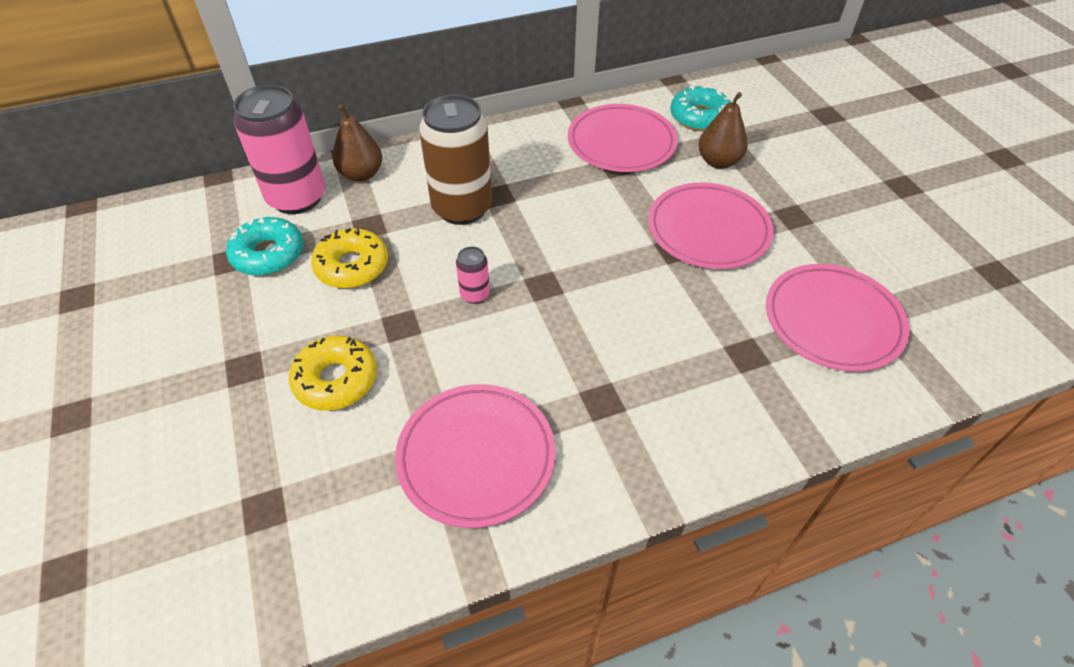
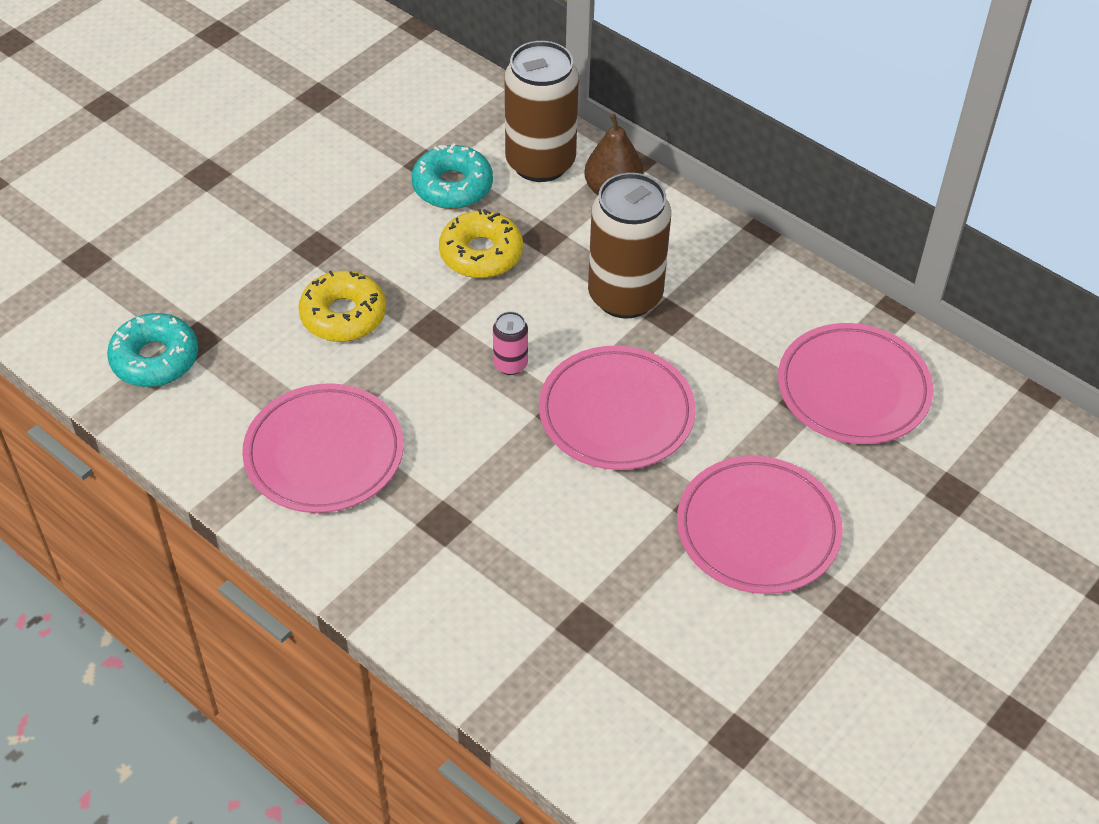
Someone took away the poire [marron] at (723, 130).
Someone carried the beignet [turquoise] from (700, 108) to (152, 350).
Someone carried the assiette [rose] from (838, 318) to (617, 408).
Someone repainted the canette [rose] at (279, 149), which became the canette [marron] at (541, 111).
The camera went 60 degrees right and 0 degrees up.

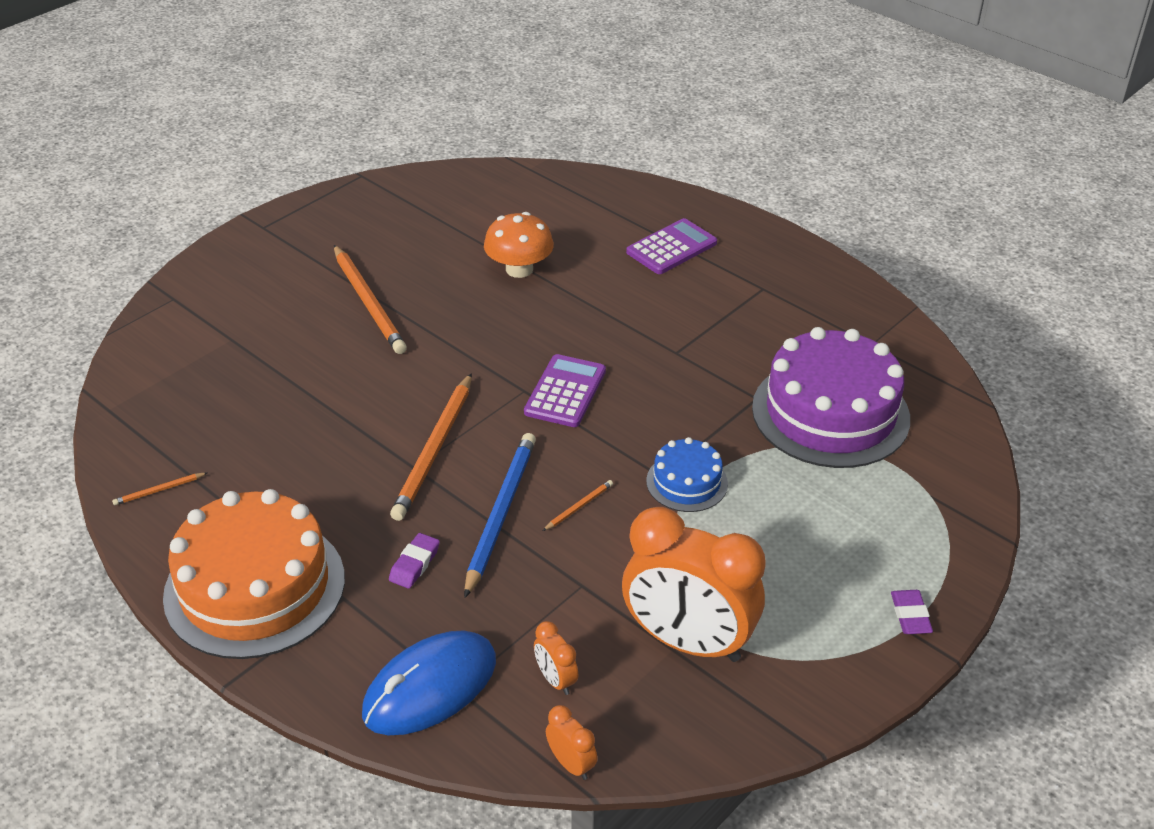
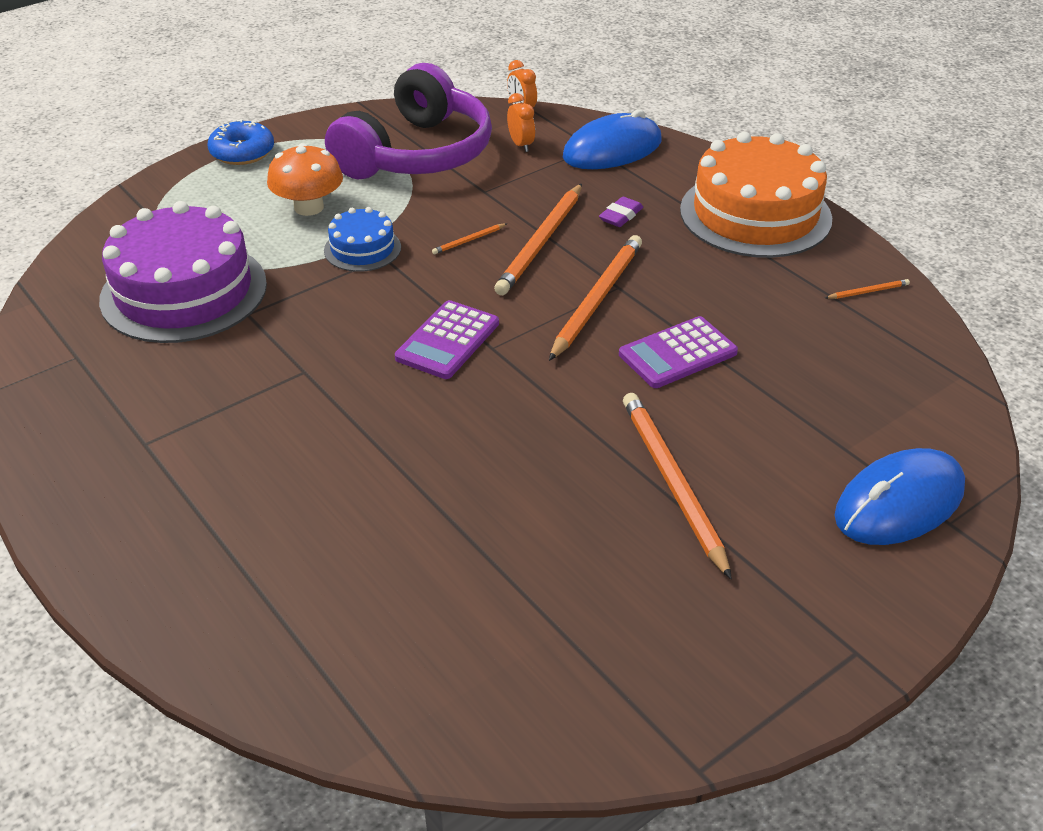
Someone put down the souris [bleu] at (899, 496).
Someone carried the champignon [orange] from (519, 245) to (305, 179).
Someone carried the calculatrice [violet] from (671, 246) to (678, 352).
Someone swapped the réveil [orange] at (694, 584) for the casque audio [violet] at (408, 121).
Someone swapped the gomme [violet] at (912, 612) for the beignet [bleu] at (240, 142).
Someone repainted the crayon [bleu] at (500, 515), which became the crayon [orange] at (538, 239).
The camera went 170 degrees left and 0 degrees up.

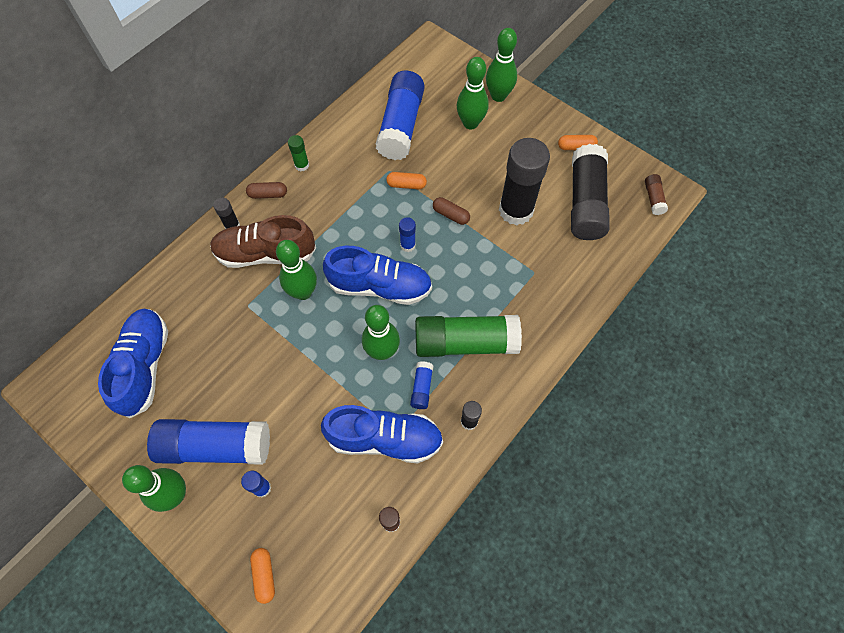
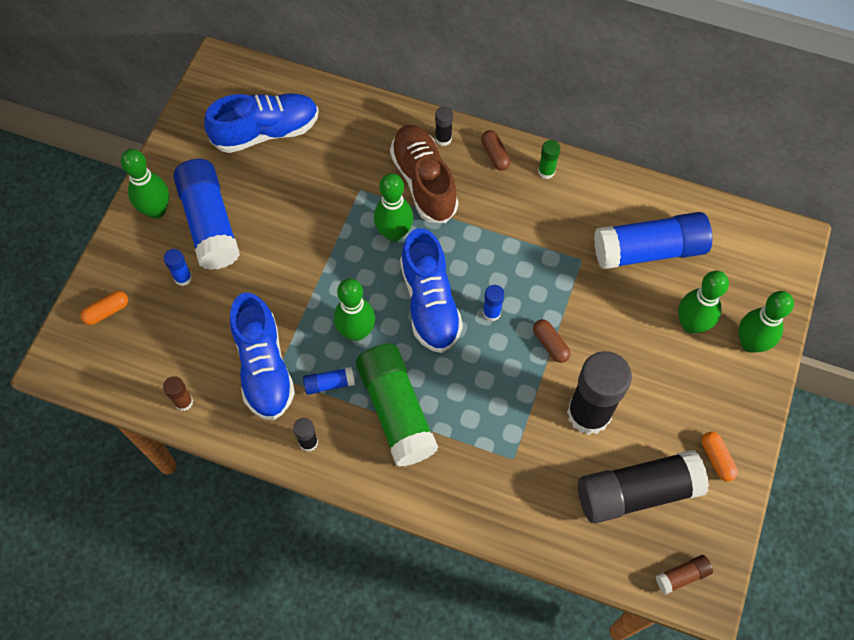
Someone took away the gélule [orange] at (406, 180).
Someone rotated the gélule [marron] at (451, 211) by 45 degrees counterclockwise.
The camera went 70 degrees right and 0 degrees up.

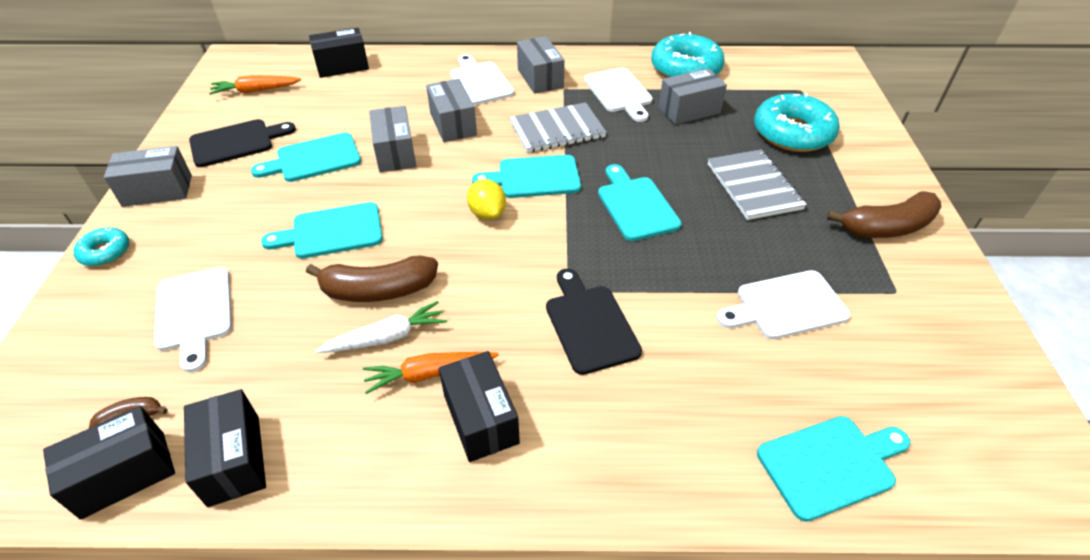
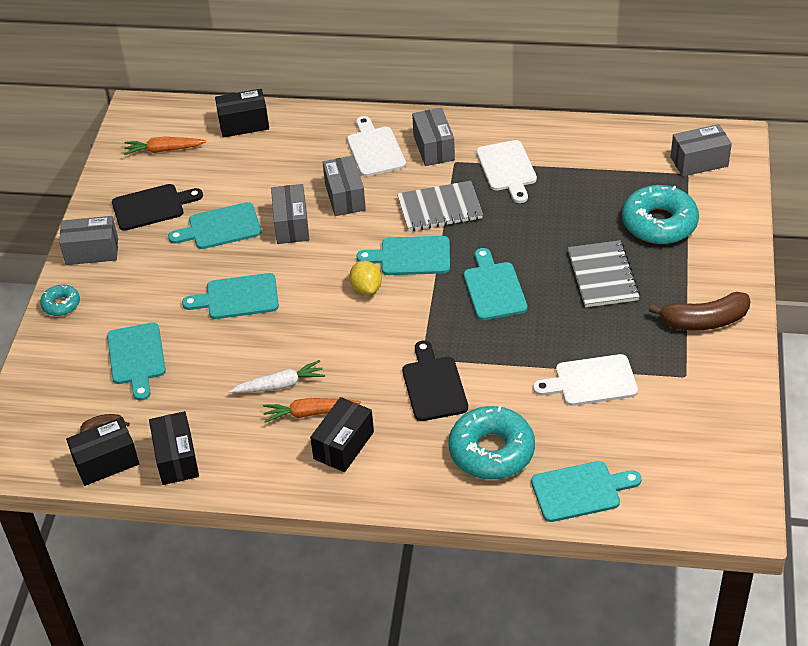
Someone took away the banane [marron] at (372, 278).
Someone carried the beignet [turquoise] from (688, 55) to (492, 442).
Someone carried the boîte [gris] from (693, 96) to (701, 150).
Someone repainted the planche à découper [blanc] at (193, 319), which became the planche à découper [turquoise] at (136, 361).
Someone rotated the boîte [noir] at (479, 406) by 45 degrees clockwise.
The camera went 10 degrees right and 0 degrees up.

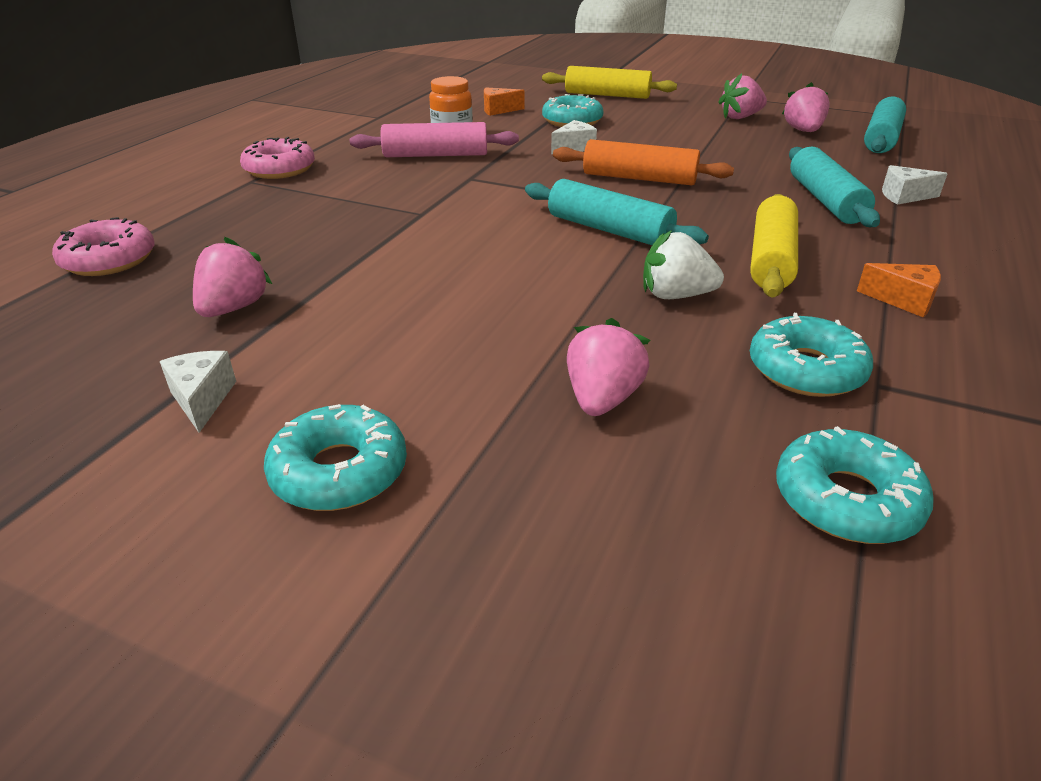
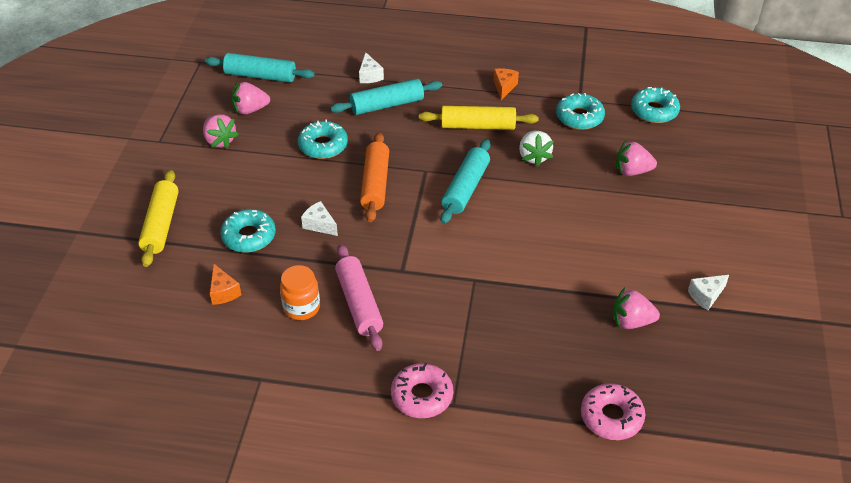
Someone carried the beignet [turquoise] from (335, 457) to (323, 139).
The camera went 105 degrees left and 10 degrees up.

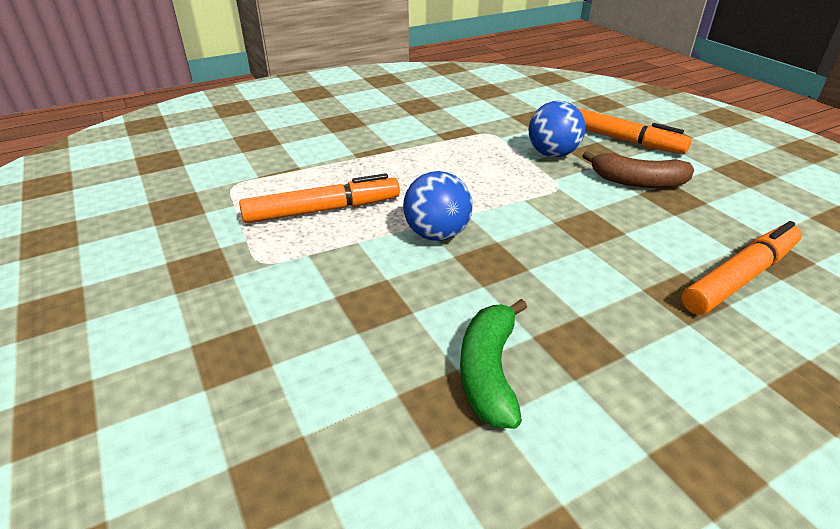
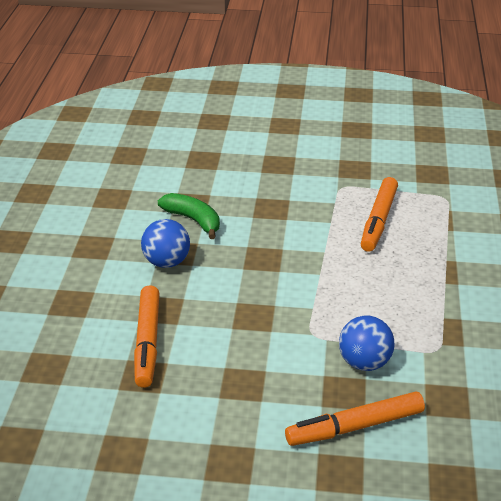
Someone took away the banane [marron] at (638, 169).
Someone carried the balle [bleu] from (438, 206) to (165, 243).
The camera went 125 degrees right and 0 degrees up.

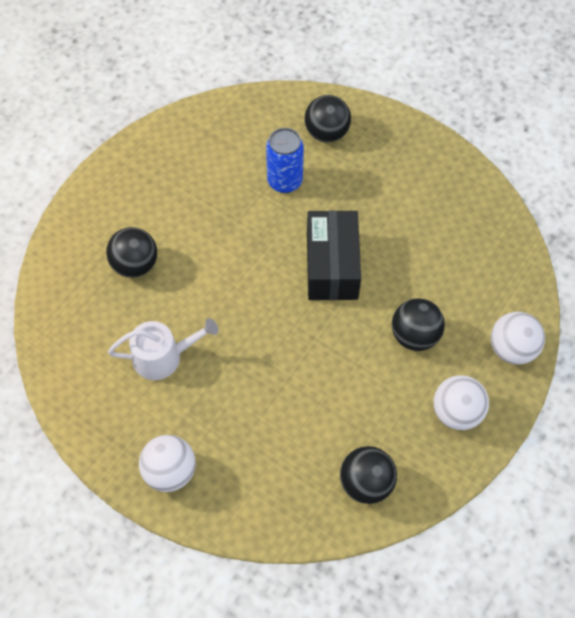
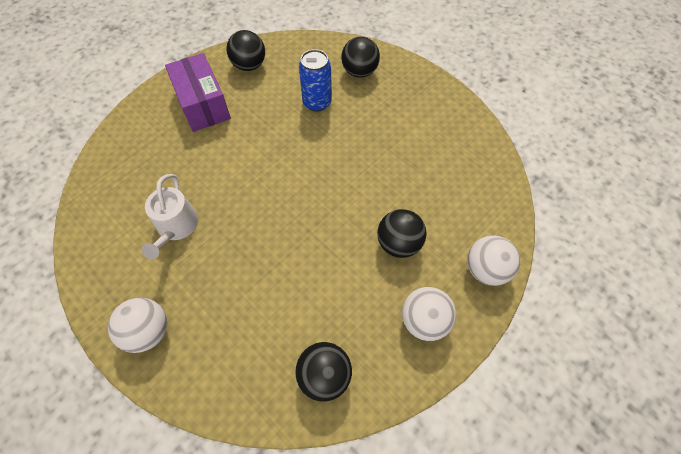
Someone took away the boîte [noir] at (334, 255).
Someone put down the boîte [violet] at (198, 92).
Someone carried the balle [noir] from (131, 252) to (245, 50).
Someone rotated the arrosoir [blanc] at (163, 349) by 90 degrees clockwise.
The camera went 10 degrees right and 0 degrees up.

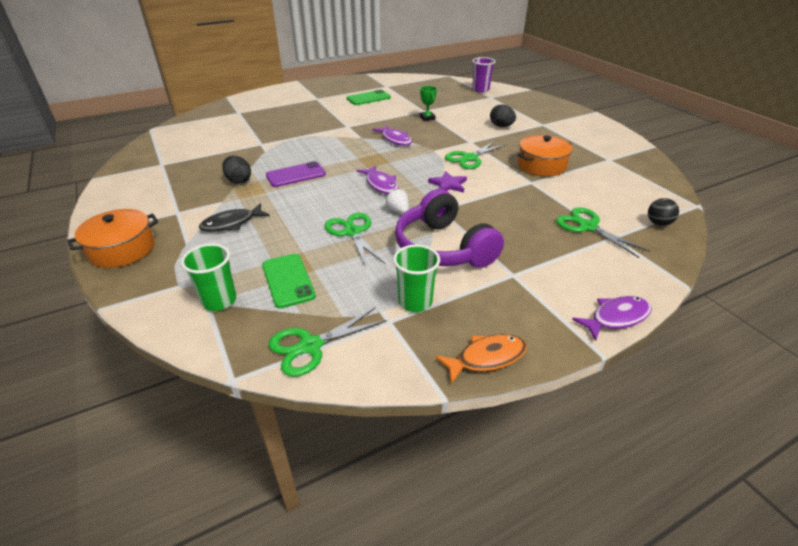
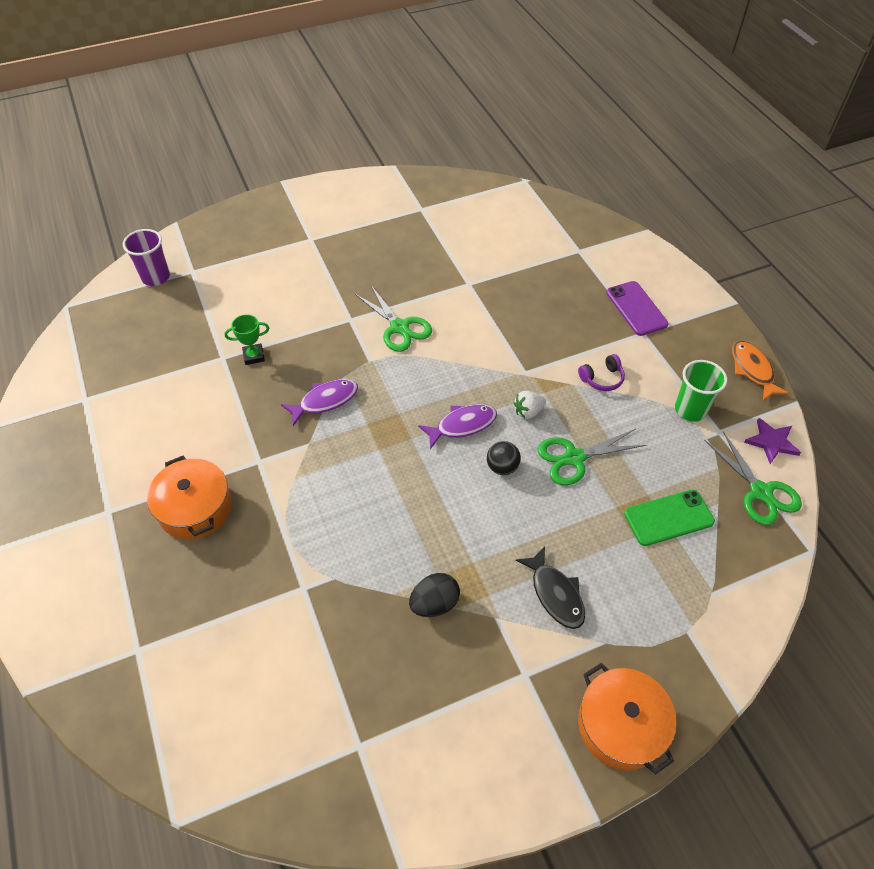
Someone took away the gobelet [vert] at (208, 277).
Someone took away the téléphone [vert] at (369, 97).
Someone took away the œuf [noir] at (503, 116).
Someone took away the ciseaux [vert] at (603, 232).
Someone took away the poisson [violet] at (612, 318).
Someone carried the téléphone [violet] from (296, 174) to (637, 308).
Someone carried the étoile [violet] from (447, 182) to (772, 441).
Someone carried the marmite [orange] from (545, 155) to (189, 497).
Someone carried the balle [noir] from (663, 212) to (504, 458).
Someone scaled the casque audio [violet] at (449, 228) by 0.41.
The camera went 85 degrees left and 15 degrees up.

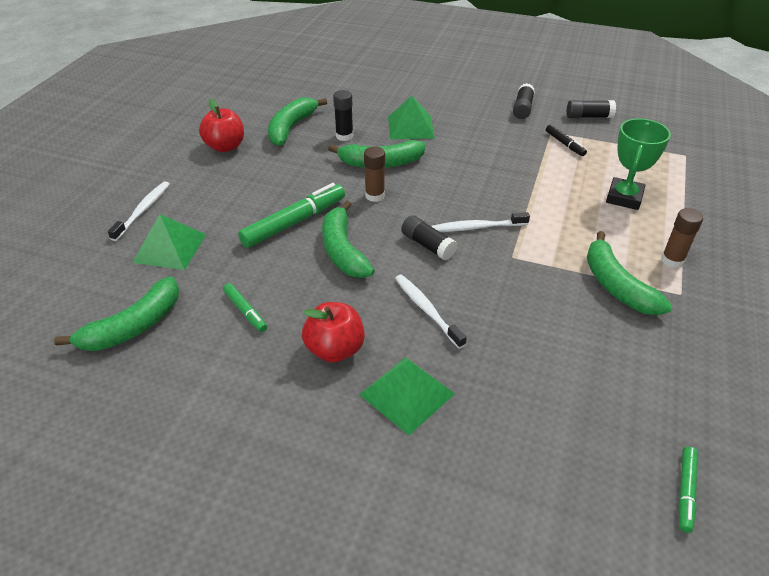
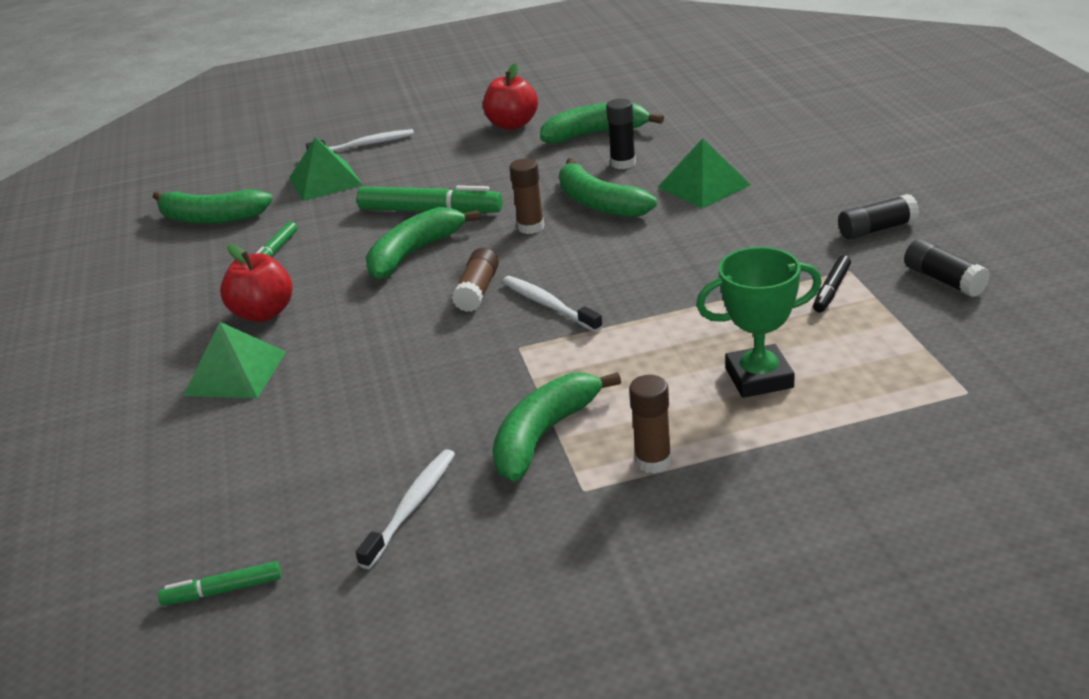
Someone carried the brosse à dents [blanc] from (431, 312) to (405, 509).
Someone repainted the bâton de colle [noir] at (429, 237), which became the bâton de colle [marron] at (475, 280).
The camera went 60 degrees right and 10 degrees down.

